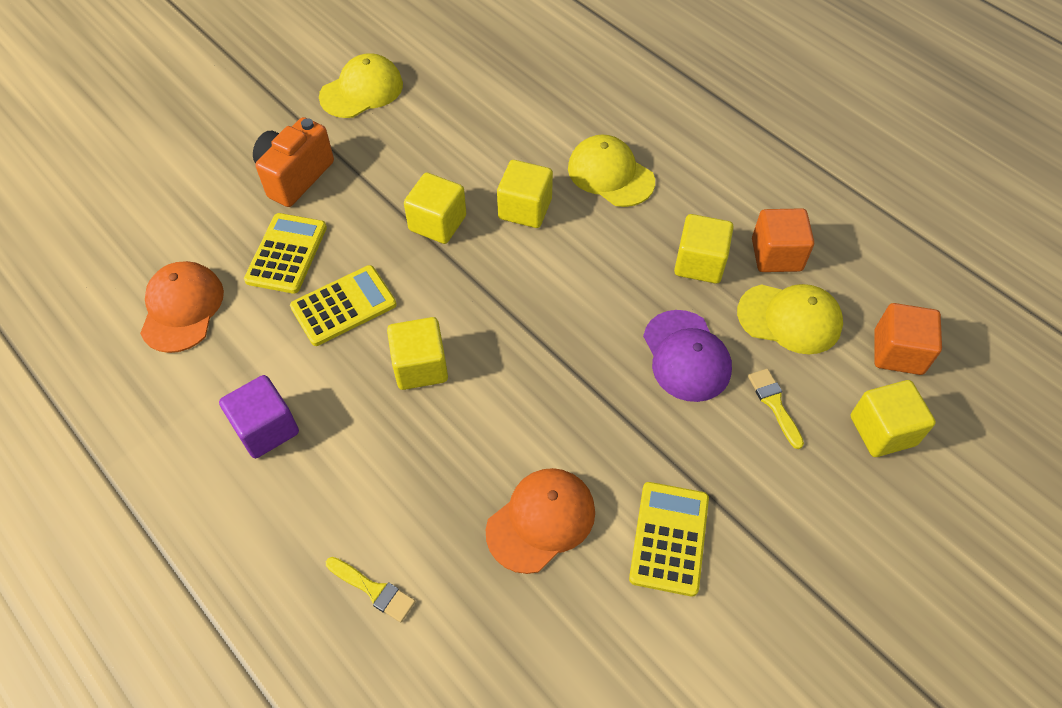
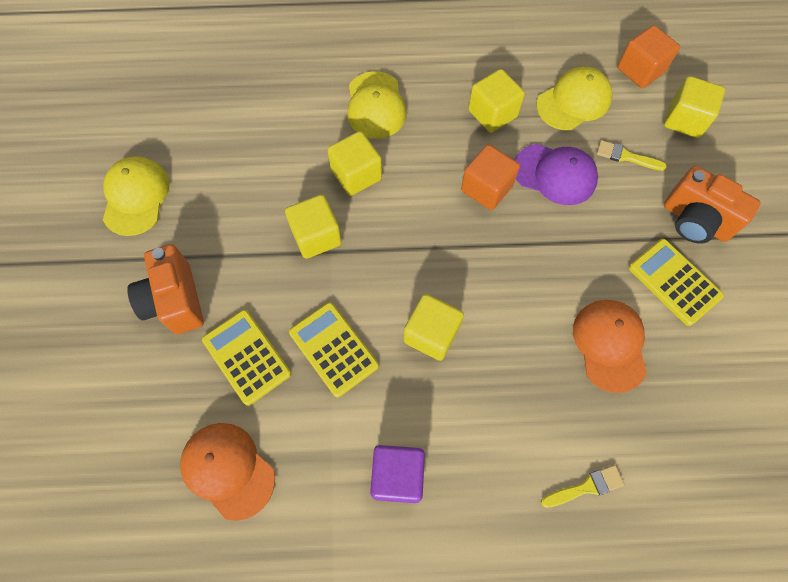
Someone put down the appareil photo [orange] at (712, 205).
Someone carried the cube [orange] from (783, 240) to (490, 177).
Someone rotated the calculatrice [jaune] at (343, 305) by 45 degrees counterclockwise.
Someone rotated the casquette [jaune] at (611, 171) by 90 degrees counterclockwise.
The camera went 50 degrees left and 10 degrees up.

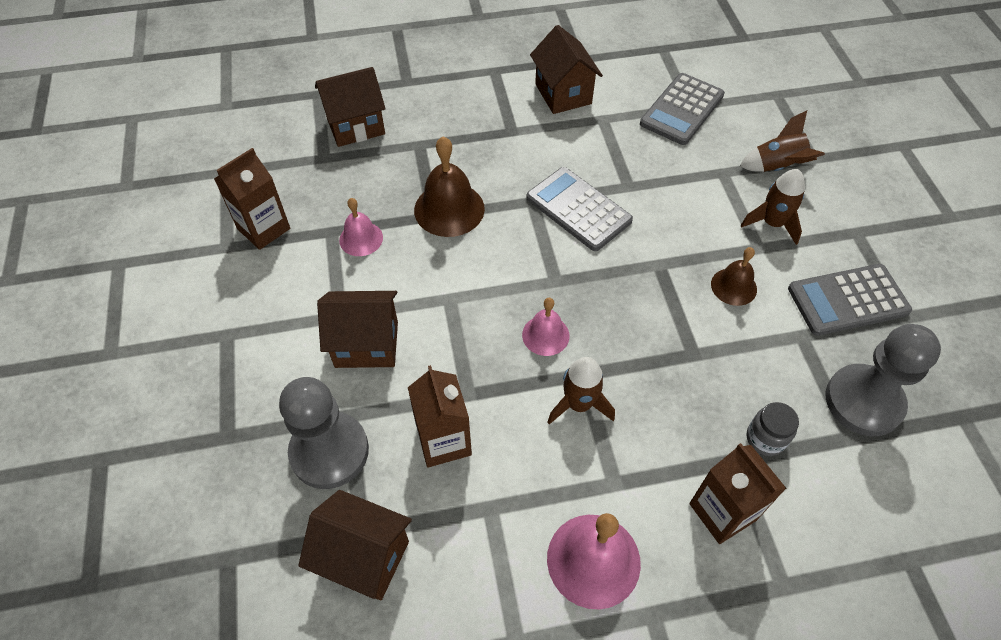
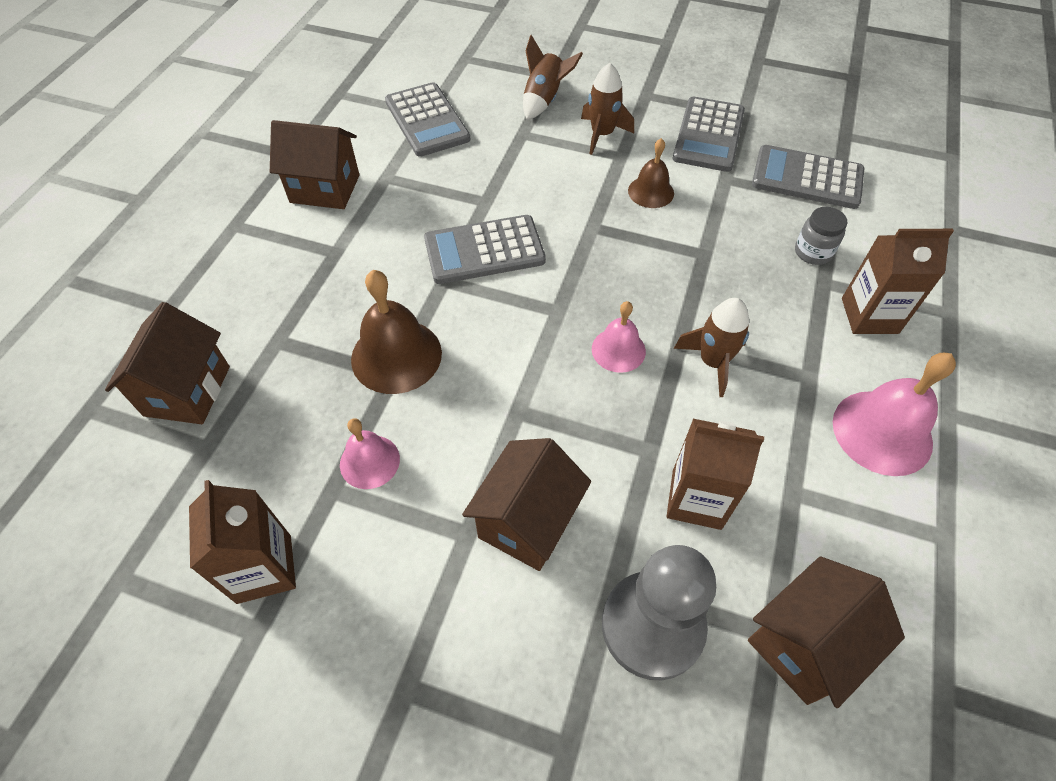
Someone swapped the pion [gris] at (883, 380) for the calculatrice [gris] at (808, 177).
The camera went 60 degrees left and 0 degrees up.

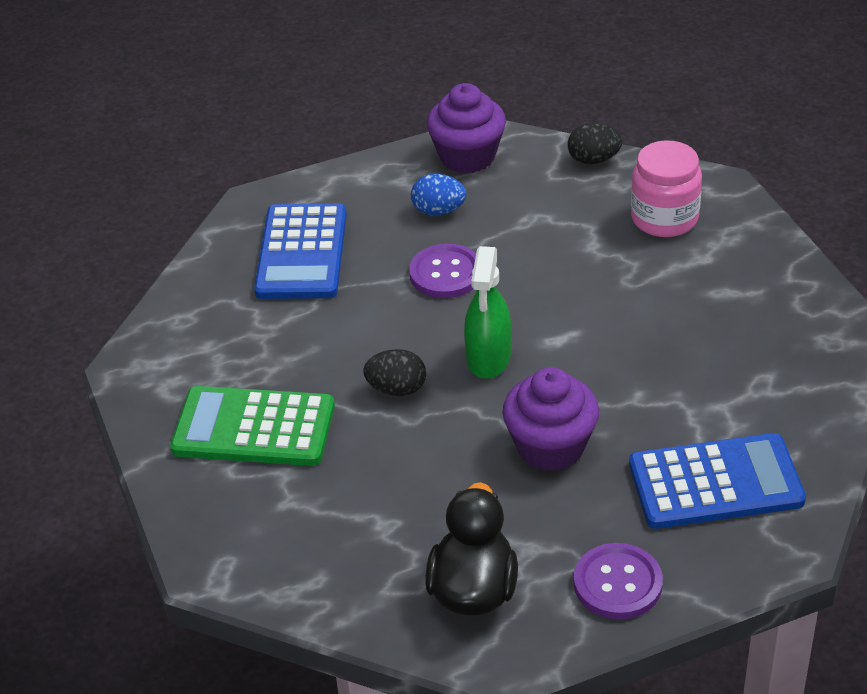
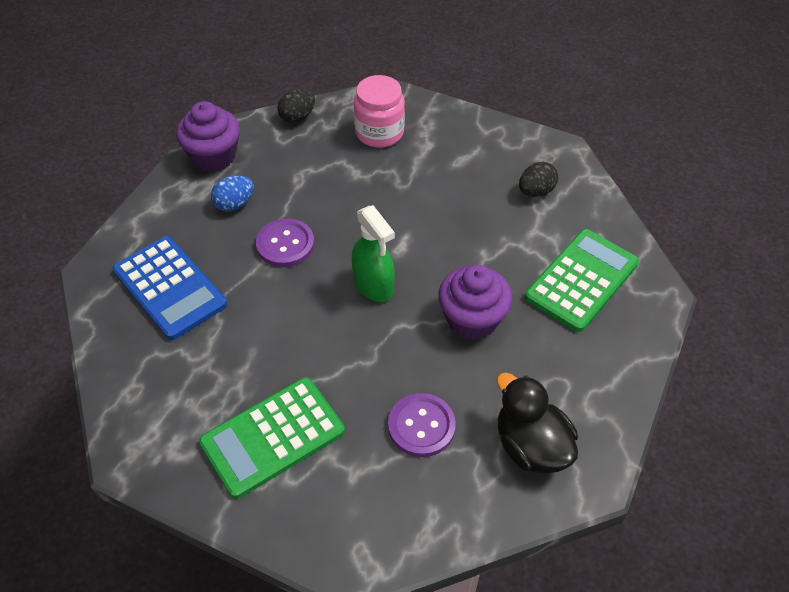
Someone carried the œuf [noir] from (394, 372) to (538, 179).
Someone carried the bouton [violet] from (618, 581) to (422, 425).
Someone repainted the calculatrice [bleu] at (717, 481), which became the calculatrice [vert] at (582, 280).
The camera went 45 degrees left and 10 degrees up.

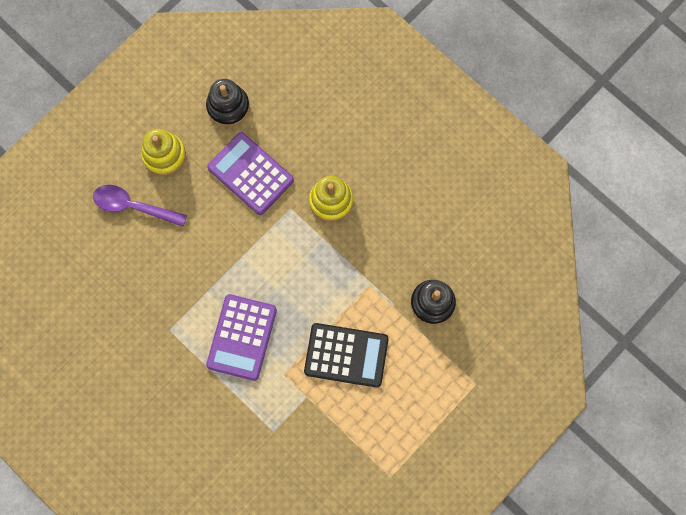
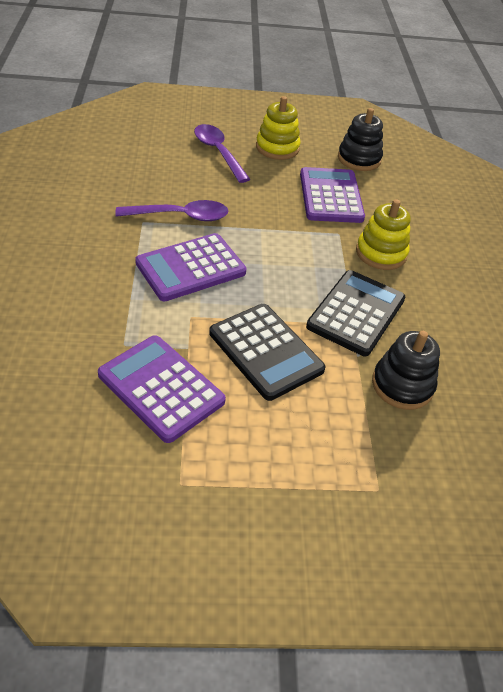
Someone put down the calculatrice [violet] at (162, 389).
Someone put down the cuillère [violet] at (171, 210).
Someone put down the calculatrice [noir] at (355, 313).
The camera went 40 degrees right and 30 degrees down.

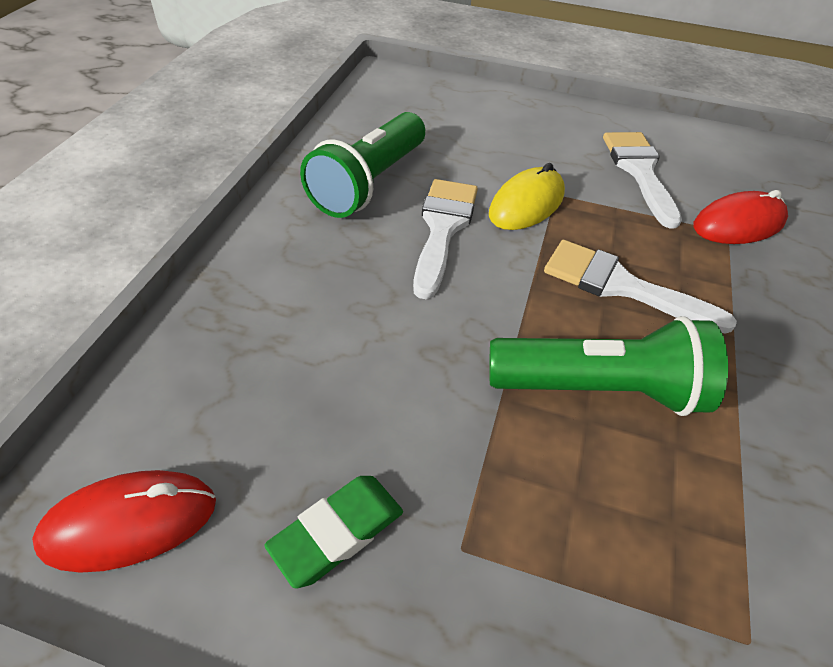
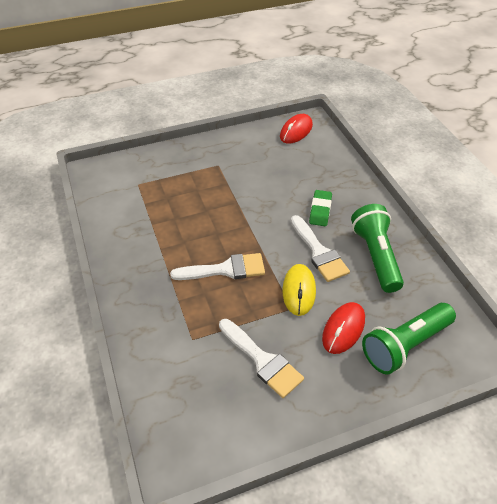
Someone carried the gomme [vert] from (333, 532) to (320, 208).
Someone carried the lampe de poche [vert] from (608, 366) to (409, 339).
Someone carried the souris [rouge] from (740, 217) to (343, 328).
The camera went 145 degrees right and 0 degrees up.

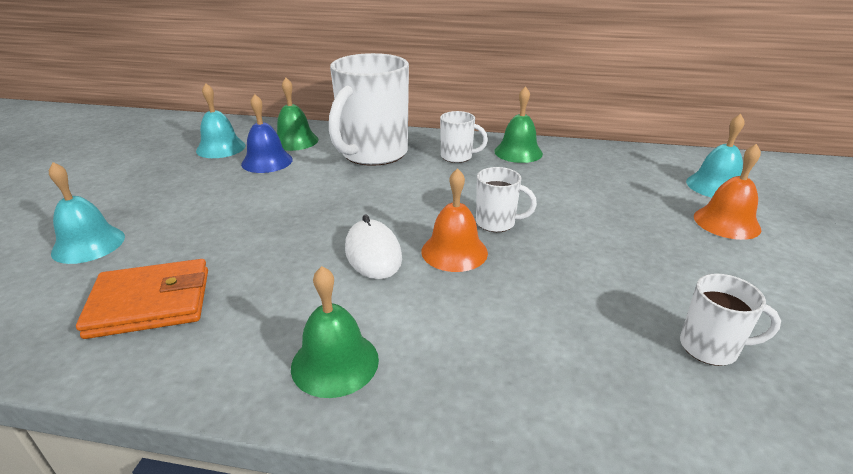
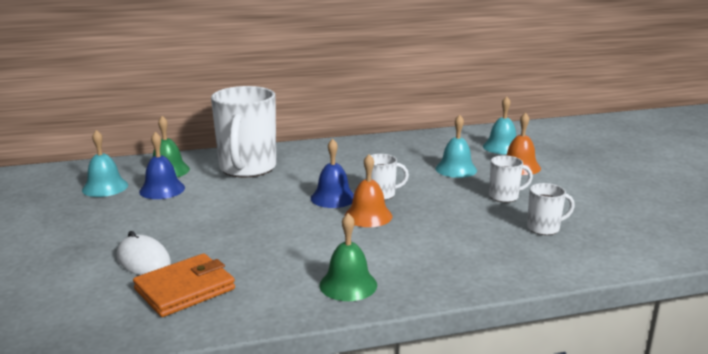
Someone took away the cloche [vert] at (518, 124).
Someone put down the cloche [bleu] at (332, 173).
Someone carried the cloche [turquoise] from (87, 213) to (456, 146).
Someone carried the souris [blanc] from (373, 246) to (144, 253).
Someone carried the tasse [blanc] from (464, 137) to (511, 178).
The camera went 25 degrees left and 10 degrees down.

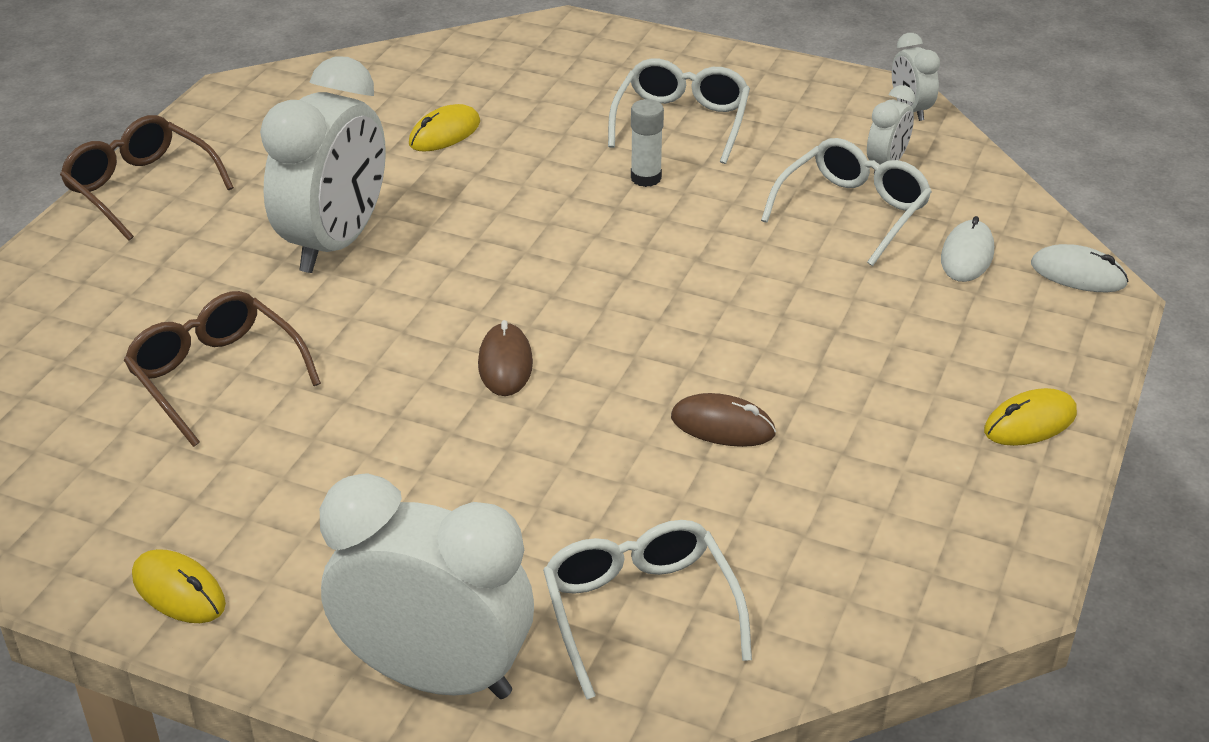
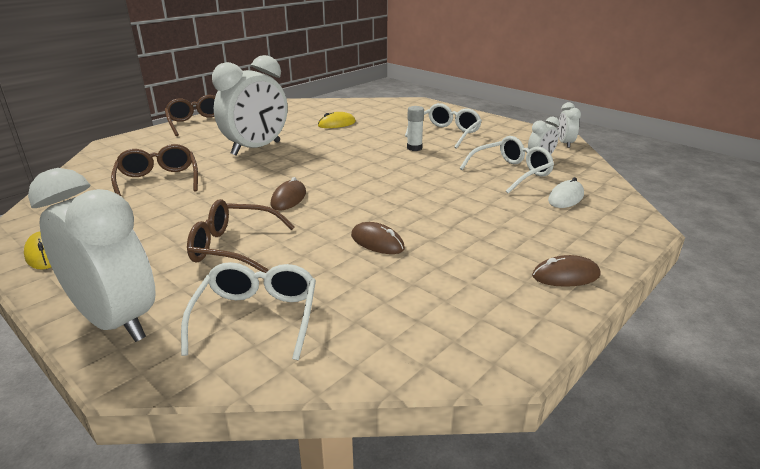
Someone took away the souris [blanc] at (1080, 268).
Someone put down the lunettes [marron] at (241, 236).
Someone repainted the souris [jaune] at (1030, 417), which became the souris [marron] at (566, 271).
The camera went 20 degrees right and 10 degrees down.

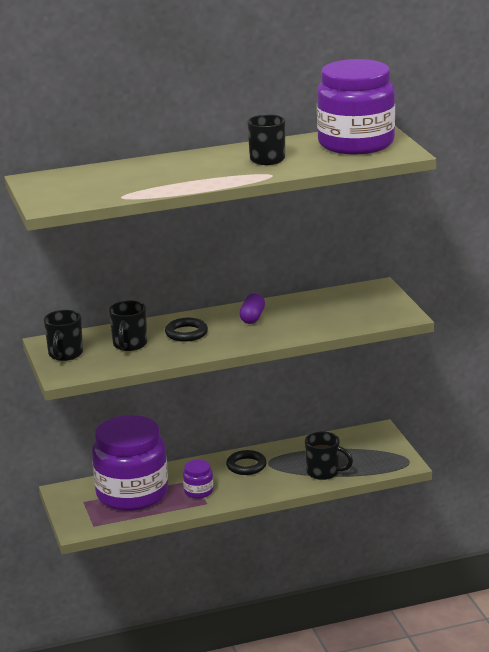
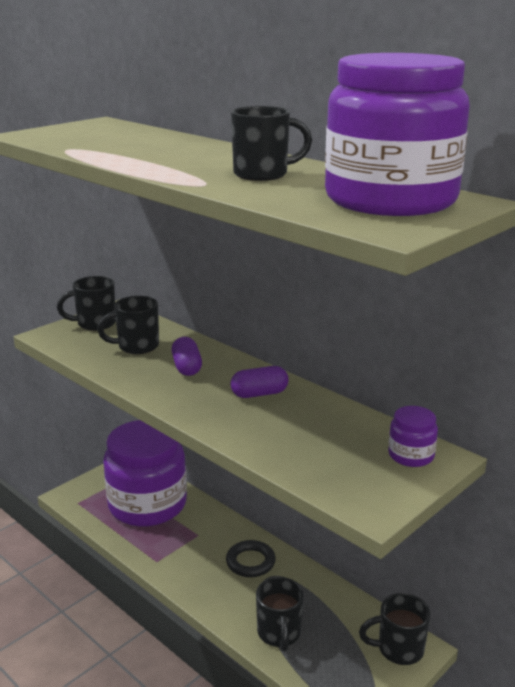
Someone put down the tasse [noir] at (395, 629).
Someone carried the bocal [violet] from (198, 479) to (413, 436).
Someone swapped the anneau [noir] at (186, 330) for the gélule [violet] at (187, 356).
The camera went 60 degrees right and 0 degrees up.

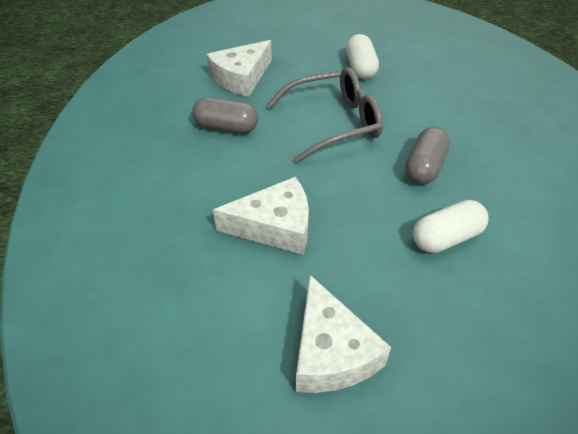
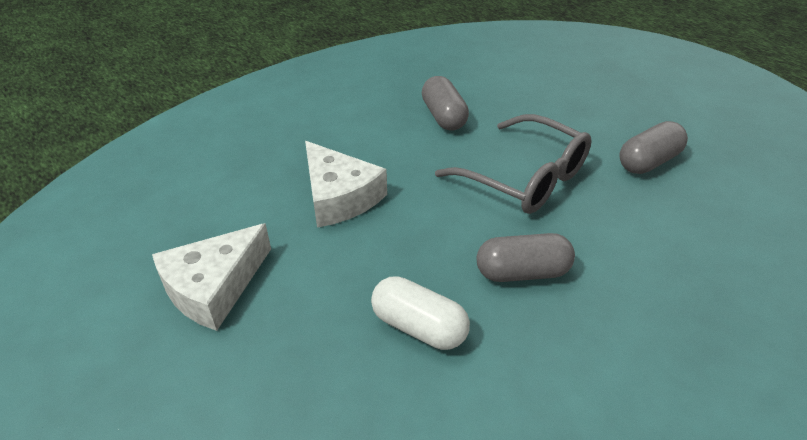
Someone took away the fromage [blanc] at (239, 68).
Someone repainted the gélule [blanc] at (362, 56), which became the gélule [gris] at (653, 147).
The camera went 60 degrees right and 5 degrees down.

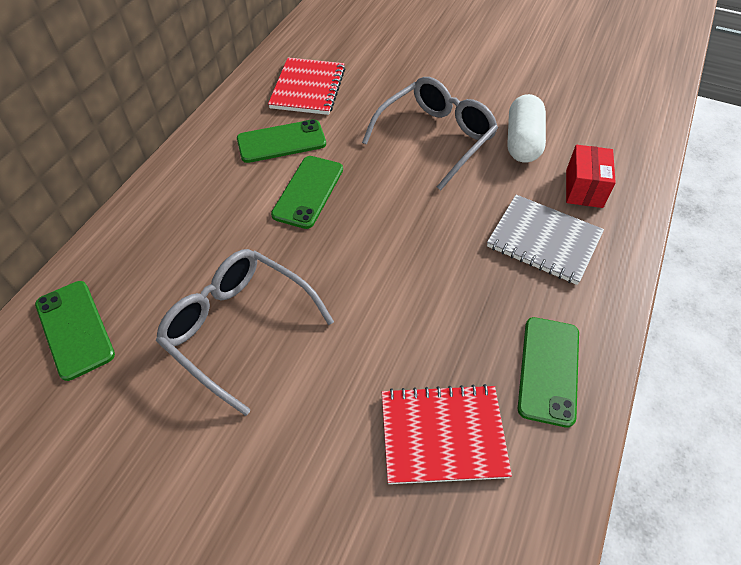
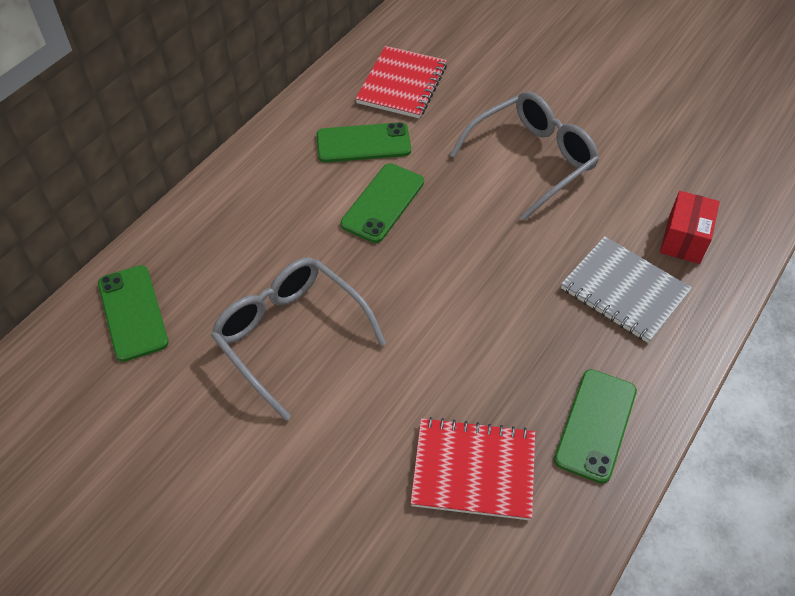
Someone took away the gélule [blanc] at (526, 128).
The camera went 10 degrees right and 0 degrees up.

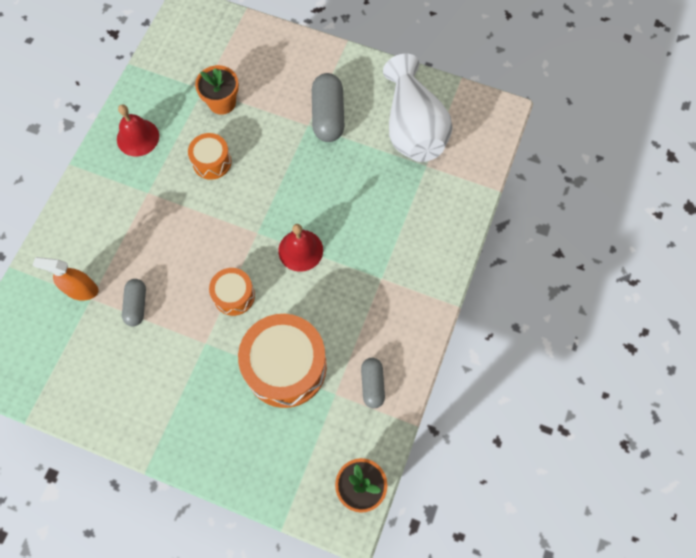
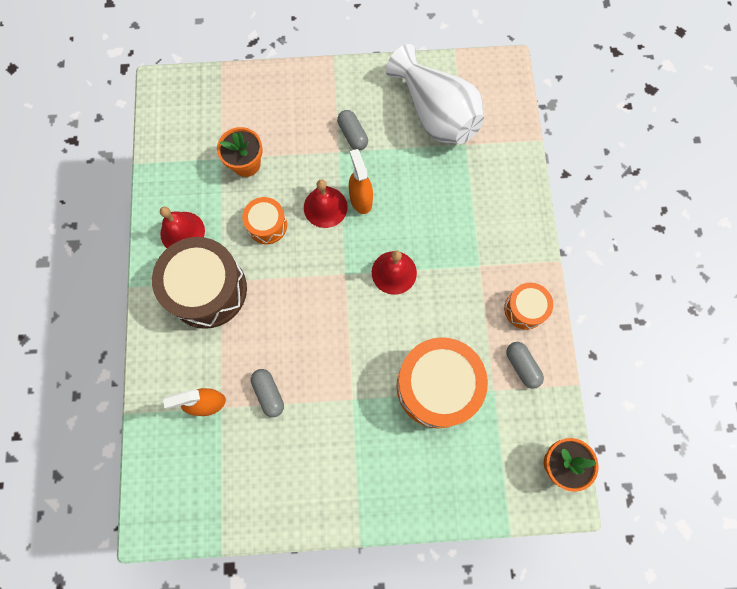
Someone put down the tambour [marron] at (199, 283).
Someone put down the cloche [rouge] at (326, 203).
Someone put down the vaporisateur [orange] at (361, 181).
Someone carried the tambour [orange] from (232, 292) to (528, 306).
Someone scaled the gélule [gris] at (328, 107) by 0.61.
The camera went 25 degrees left and 5 degrees up.

